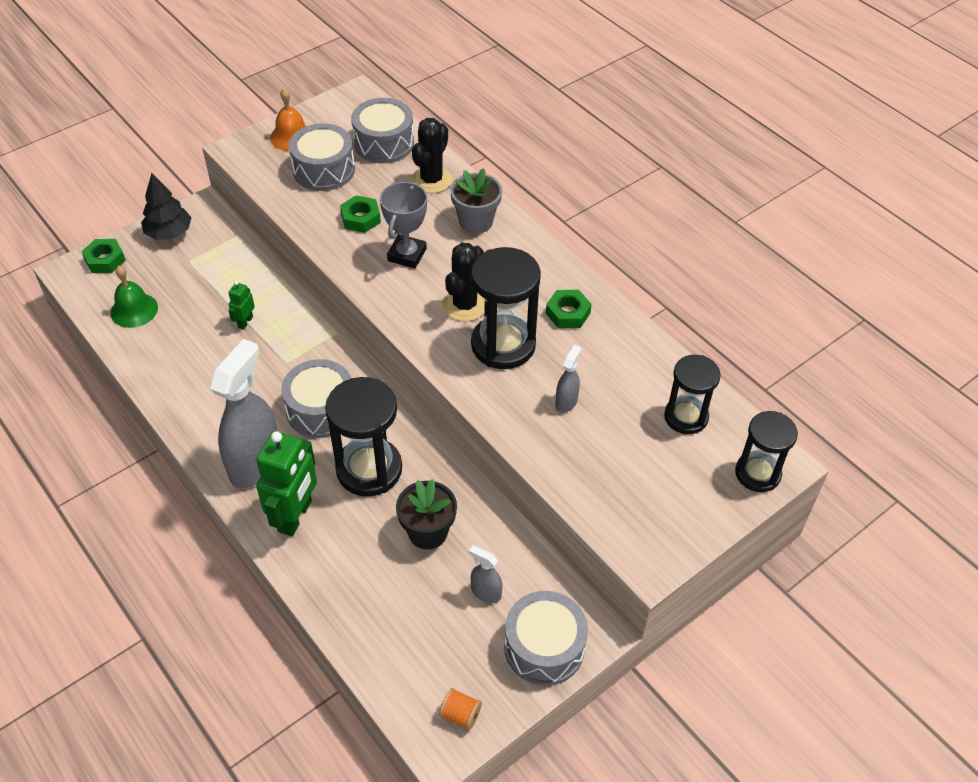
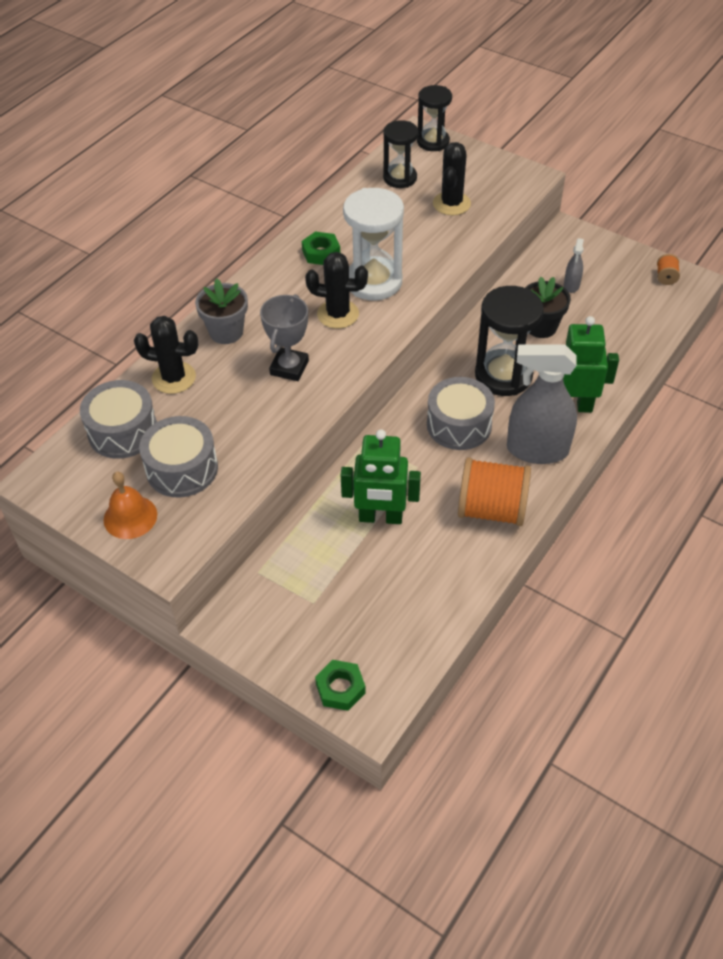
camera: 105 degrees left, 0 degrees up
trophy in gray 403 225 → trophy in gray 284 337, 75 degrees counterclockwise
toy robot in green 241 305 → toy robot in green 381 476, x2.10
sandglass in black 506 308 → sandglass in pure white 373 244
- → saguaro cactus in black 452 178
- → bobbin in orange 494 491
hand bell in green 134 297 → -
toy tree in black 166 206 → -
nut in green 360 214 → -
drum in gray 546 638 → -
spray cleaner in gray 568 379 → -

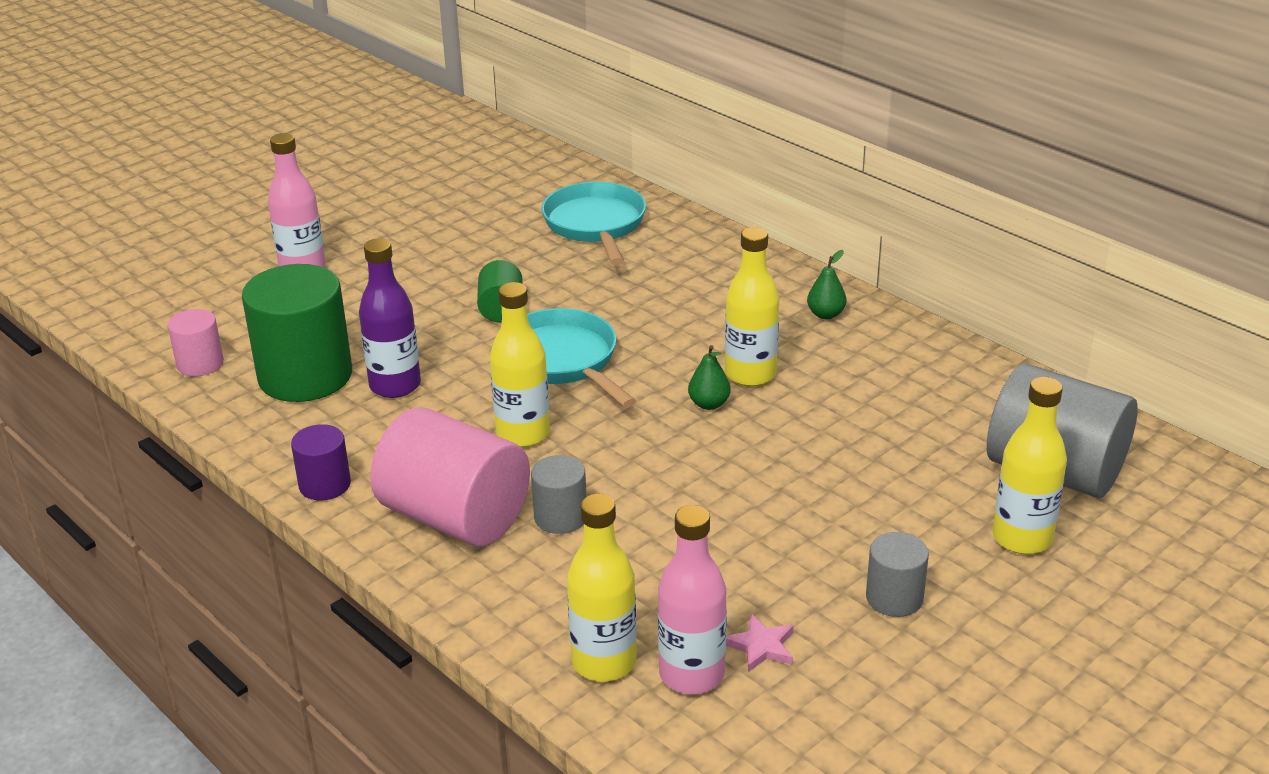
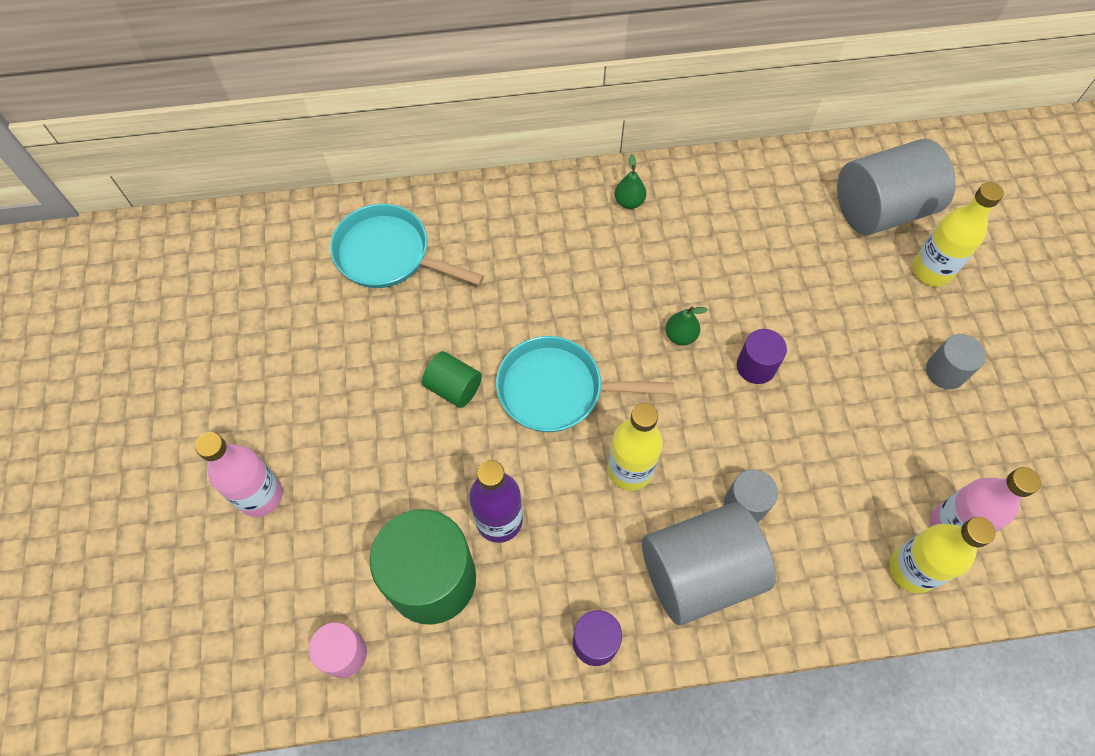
camera: 55 degrees left, 30 degrees up
cylinder shape in rose-pink 450 477 → cylinder shape in gray 709 563
- → cylinder shape in royal purple 762 356
bottle in golden 752 306 → -
five-pointed star in rose-pink 760 643 → -

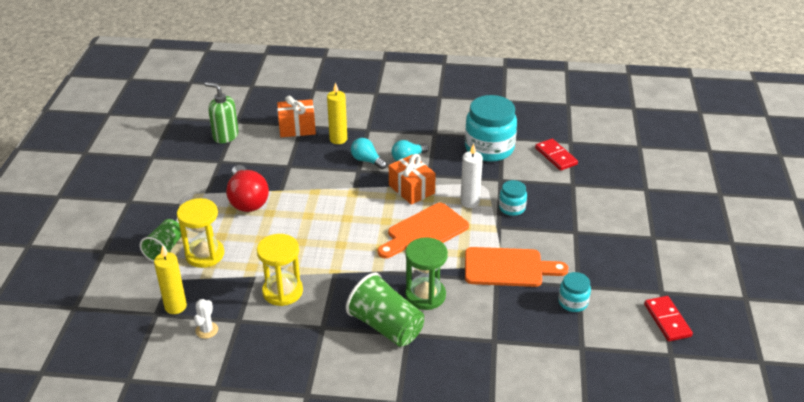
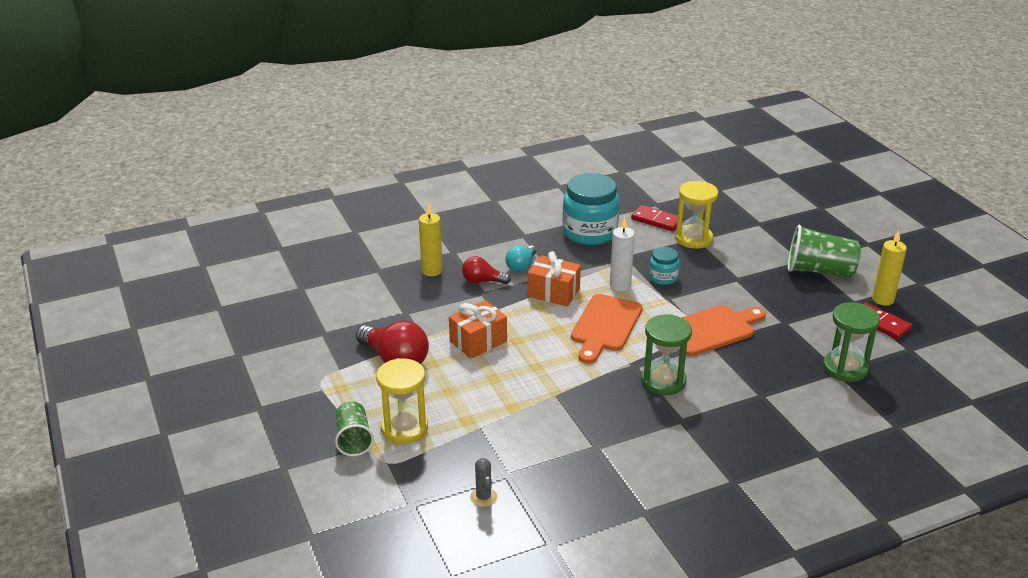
camera: 30 degrees left, 5 degrees down
gift in orange 296 116 → gift in orange 478 329, moved
lightbulb in aqua 369 153 → lightbulb in scarlet 486 270
saguaro cactus in pure white 206 319 → saguaro cactus in gray 483 482
sandglass in golden 280 270 → sandglass in golden 696 215, moved
cup in green 385 310 → cup in green 824 251, moved
- → sandglass in green 851 342
candle in golden 170 280 → candle in golden 889 268, moved
soap pump in green 222 112 → -
jam jar in aqua 574 292 → -

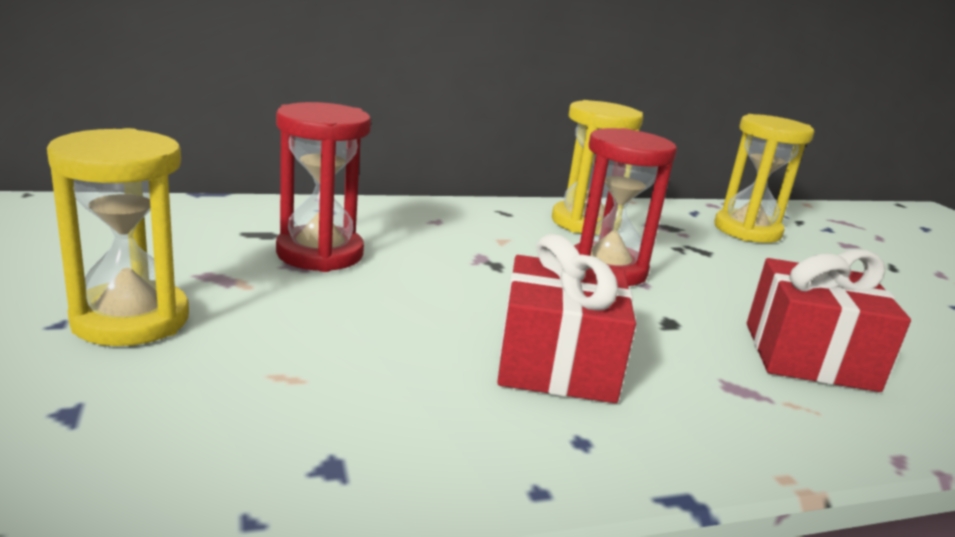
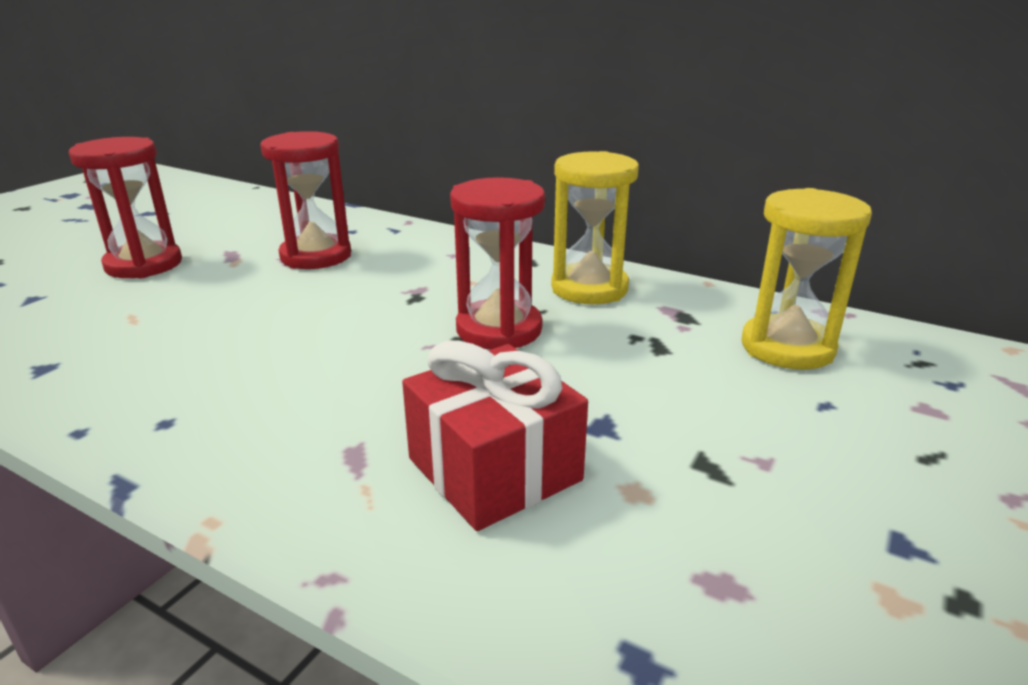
camera: 50 degrees right, 5 degrees up
sandglass in golden 118 237 → sandglass in scarlet 125 207
gift in scarlet 566 318 → -

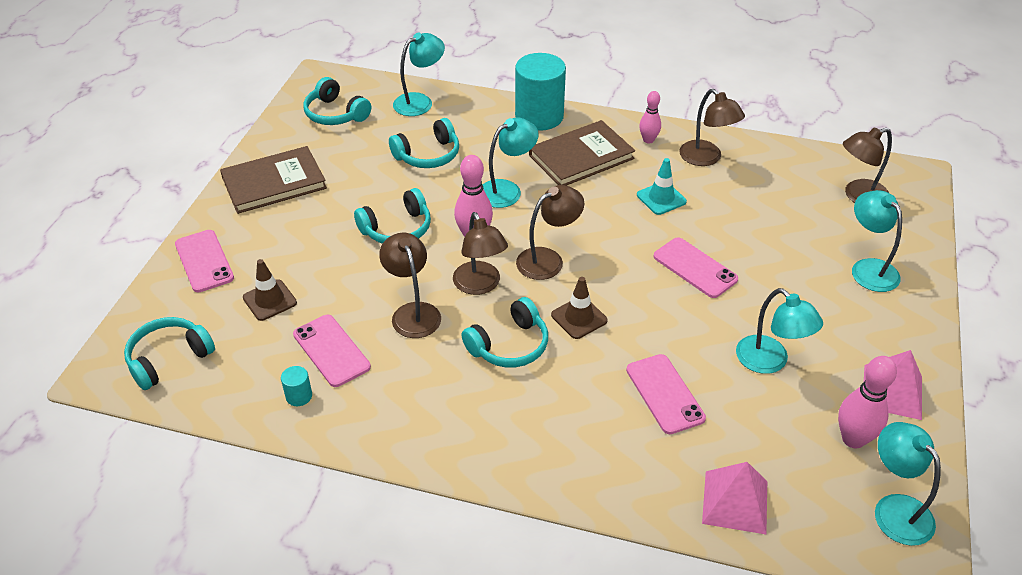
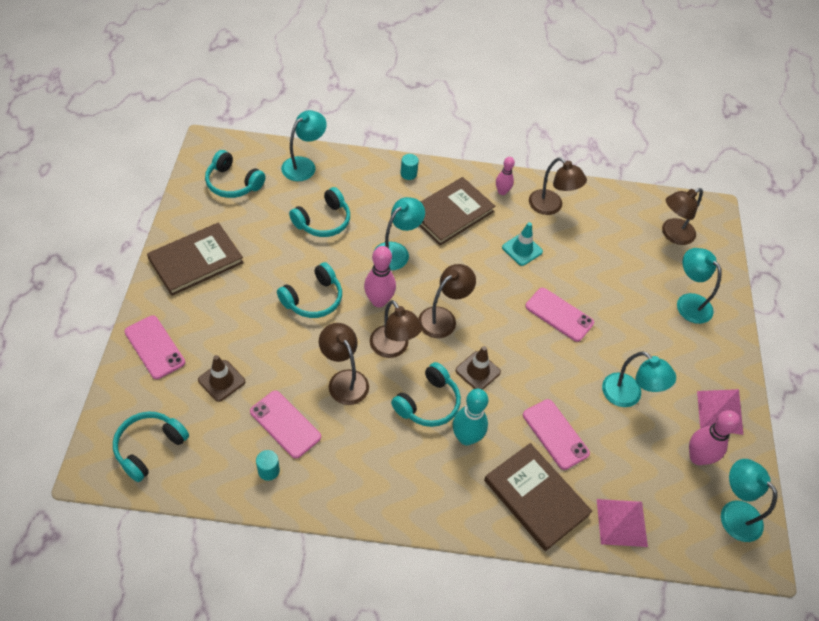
camera: 15 degrees left, 10 degrees up
cylinder shape in aqua 540 92 → cylinder shape in aqua 409 167, x0.41
- → skittle in aqua 470 417
- → hardback in russet 538 497

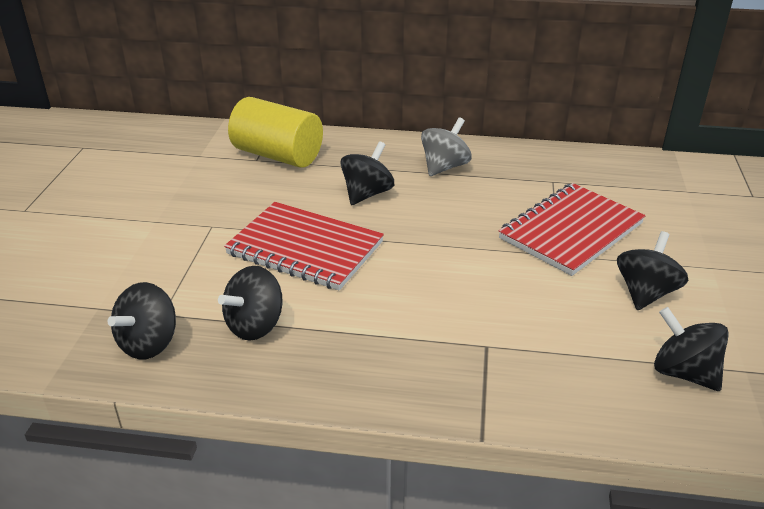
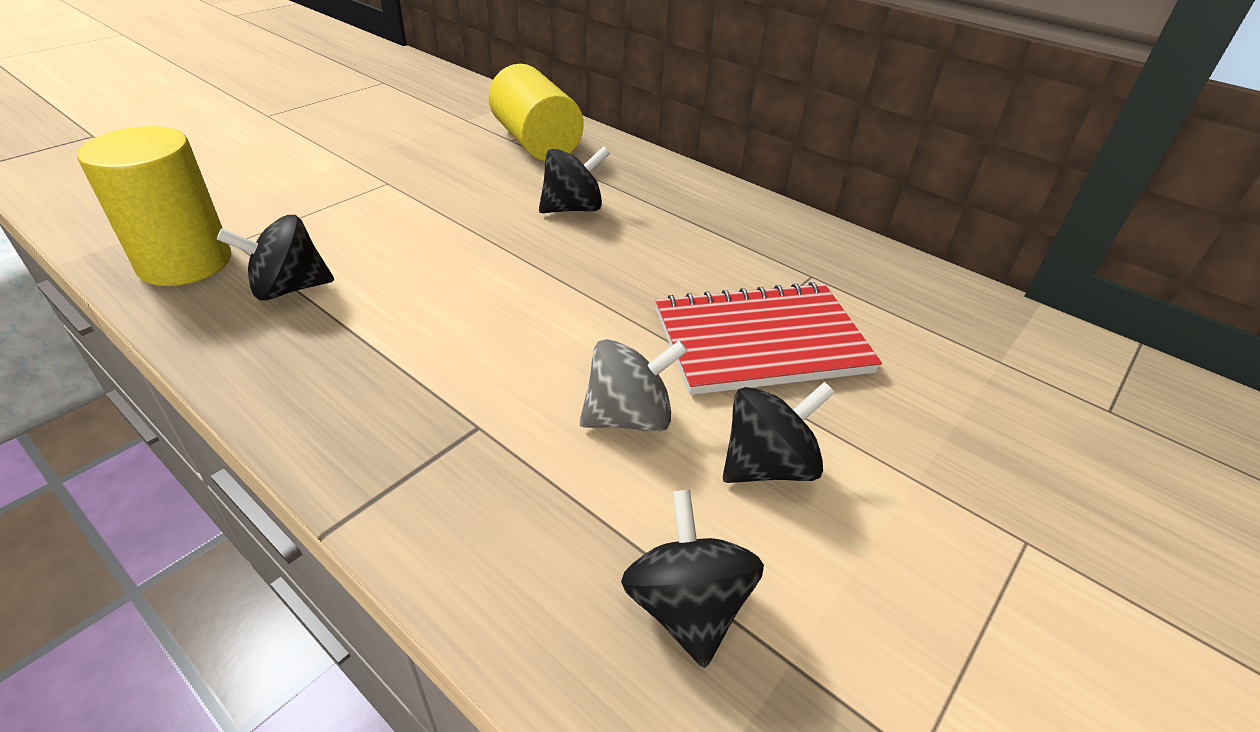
camera: 30 degrees right, 5 degrees up
spinning top in black 141 320 → cylinder shape in golden 154 206
spinning top in gray 446 146 → spinning top in gray 633 385, moved
notebook in scarlet 304 246 → -

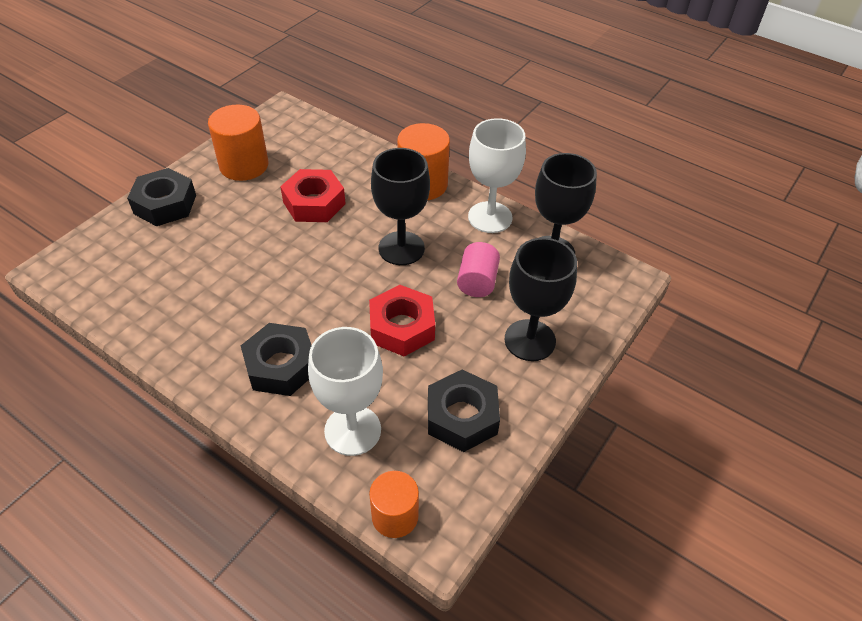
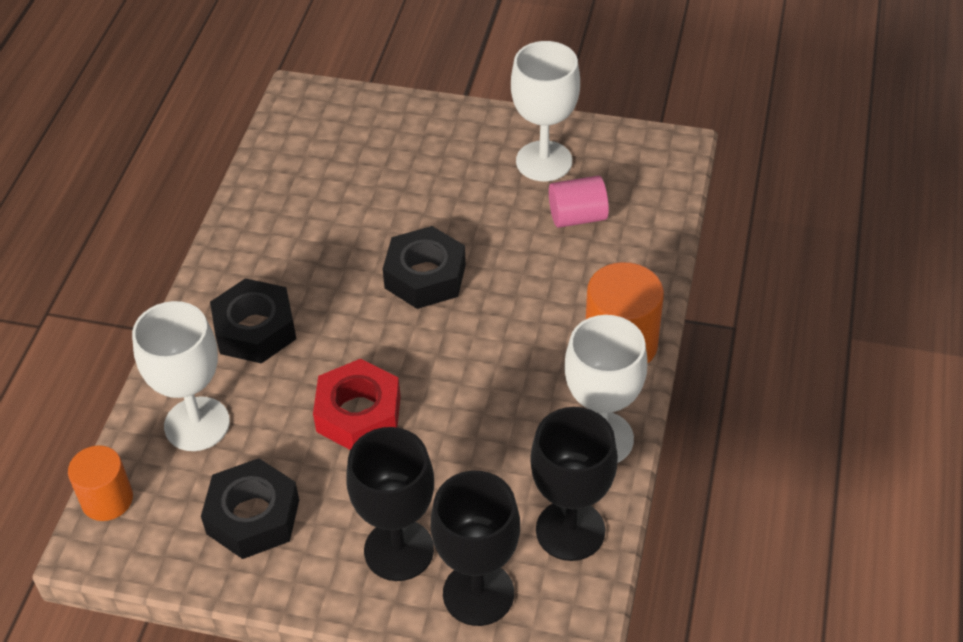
camera: 70 degrees right, 0 degrees up
nut in black 161 197 → nut in black 424 267, moved
wine glass in black 400 206 → wine glass in black 475 548, moved
cylinder shape in orange 238 143 → wine glass in pure white 545 111
cylinder shape in rose-pink 478 269 → cylinder shape in rose-pink 579 202, moved
nut in scarlet 313 195 → -

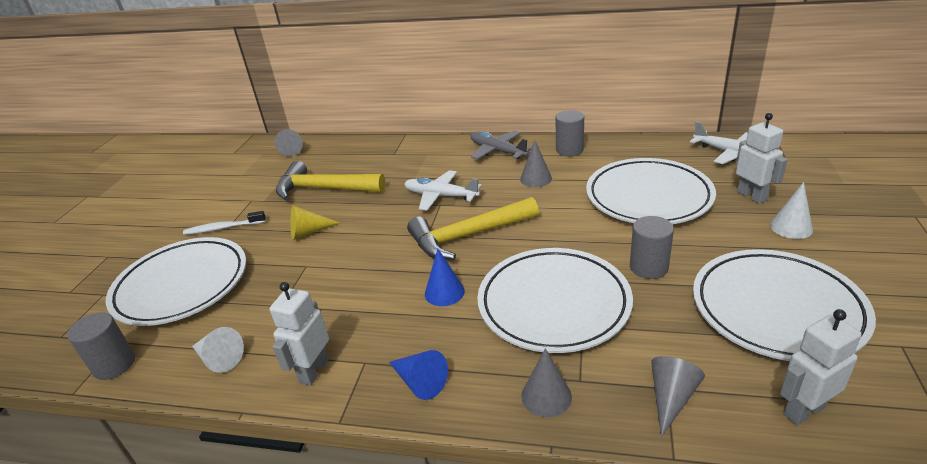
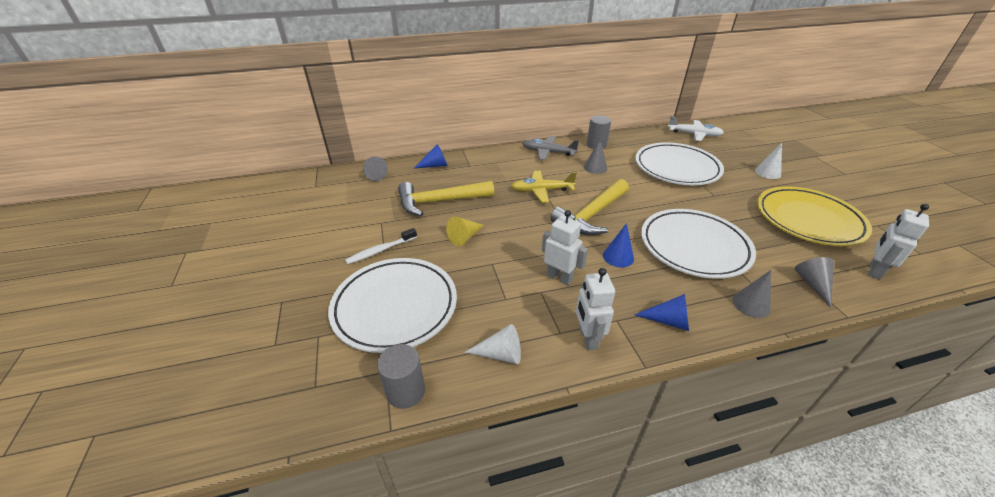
camera: 30 degrees left, 5 degrees up
- → cone in royal blue 430 156
aeroplane in pure white 443 190 → aeroplane in golden 544 187
toy robot in pure white 761 158 → toy robot in pure white 565 248, moved
dinner plate in pure white 784 305 → dinner plate in golden 814 216
cylinder shape in gray 652 247 → -

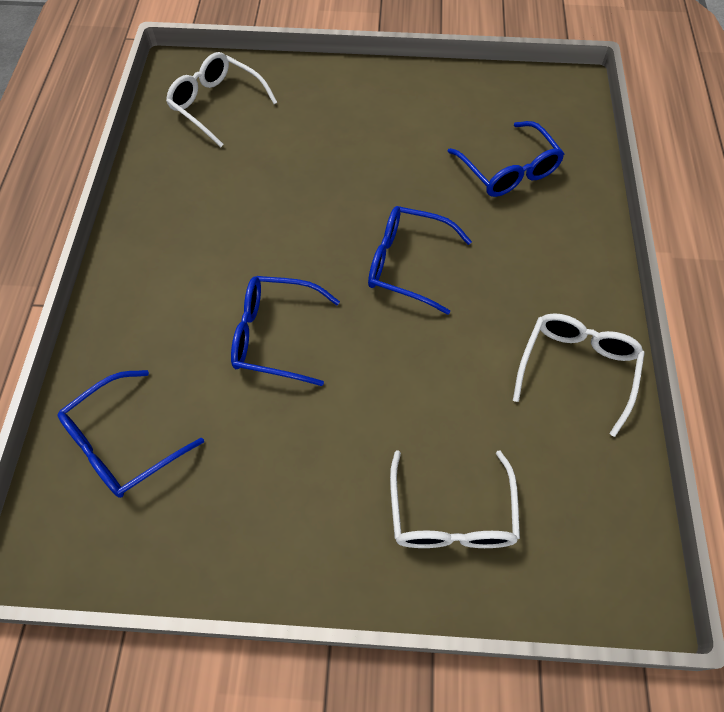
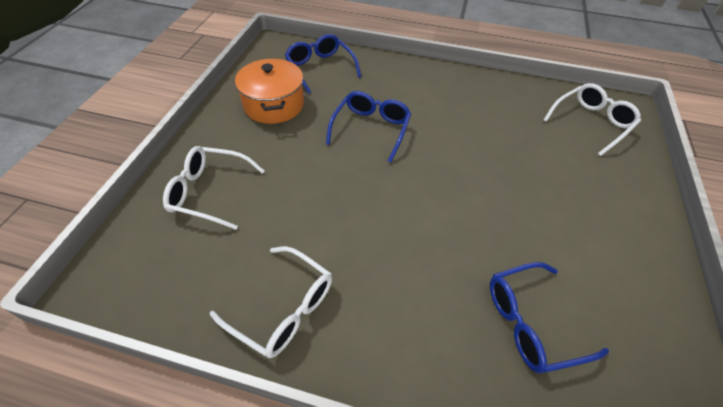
camera: 100 degrees right, 10 degrees down
- → pot in orange 269 91
spectacles in royal blue 420 260 → -

